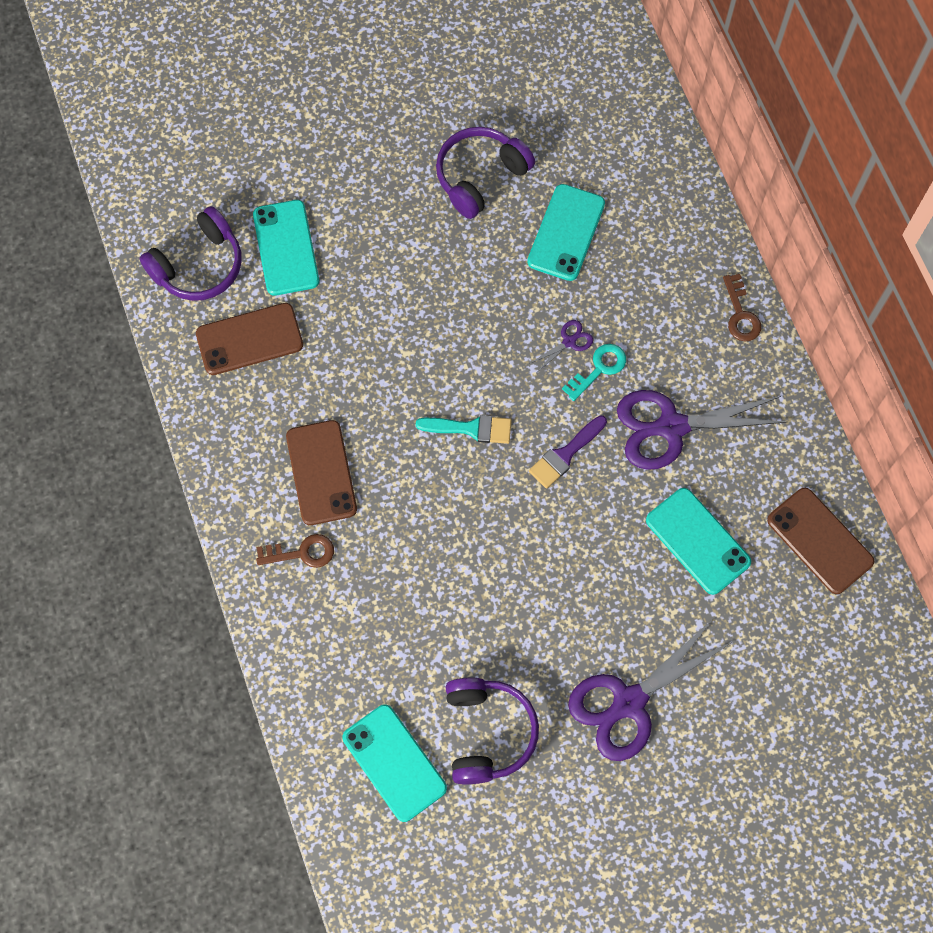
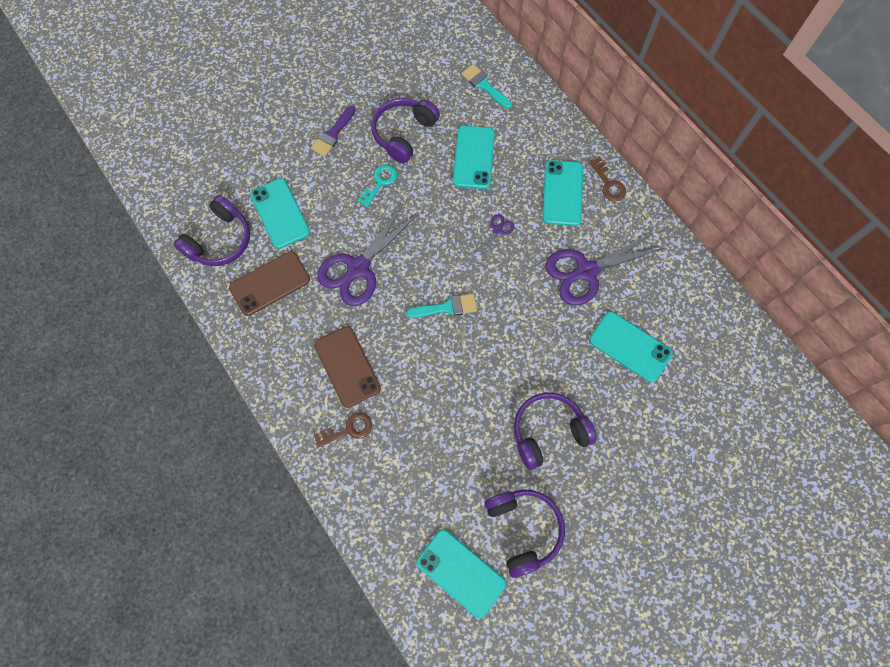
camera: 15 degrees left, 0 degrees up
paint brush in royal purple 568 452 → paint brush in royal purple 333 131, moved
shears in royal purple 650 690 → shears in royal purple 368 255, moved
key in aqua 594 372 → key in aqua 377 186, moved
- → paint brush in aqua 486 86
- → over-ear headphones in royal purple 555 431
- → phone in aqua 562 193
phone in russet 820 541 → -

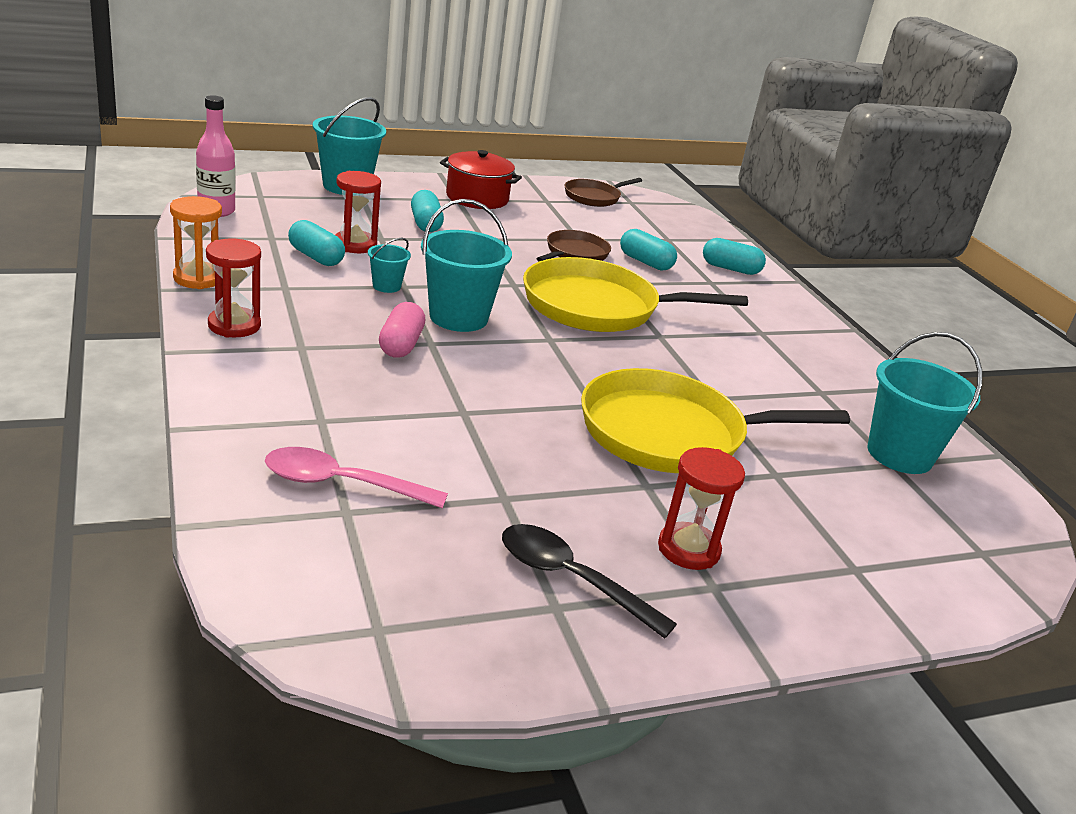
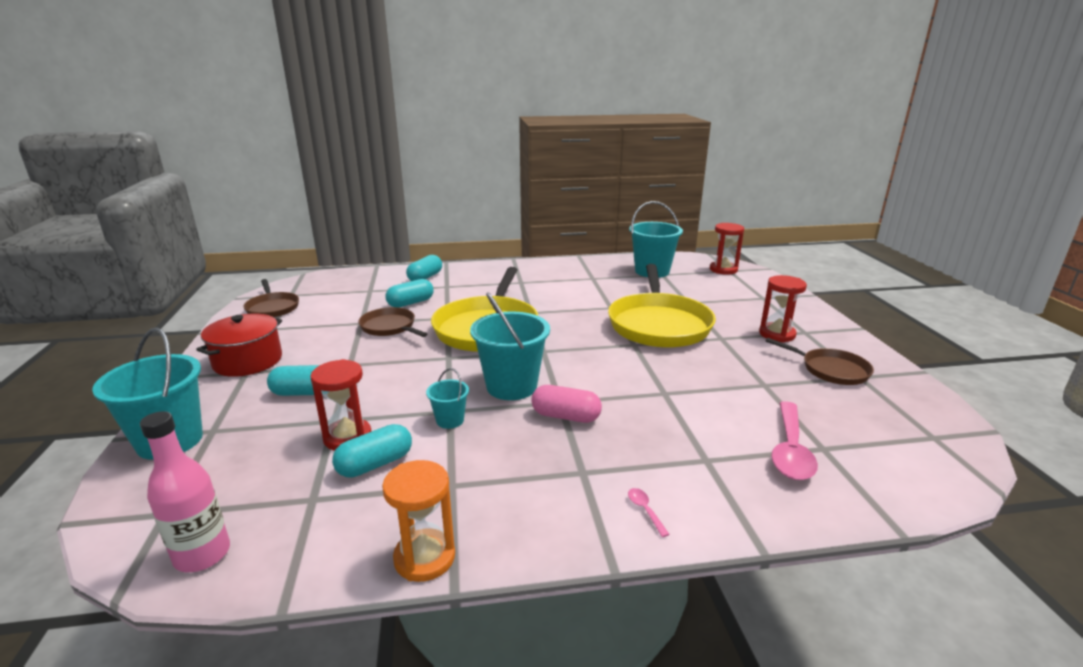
camera: 75 degrees left, 5 degrees down
- → tablespoon in rose-pink 649 512
sandglass in scarlet 233 288 → sandglass in scarlet 727 249, moved
tablespoon in black 589 581 → skillet in russet 820 361

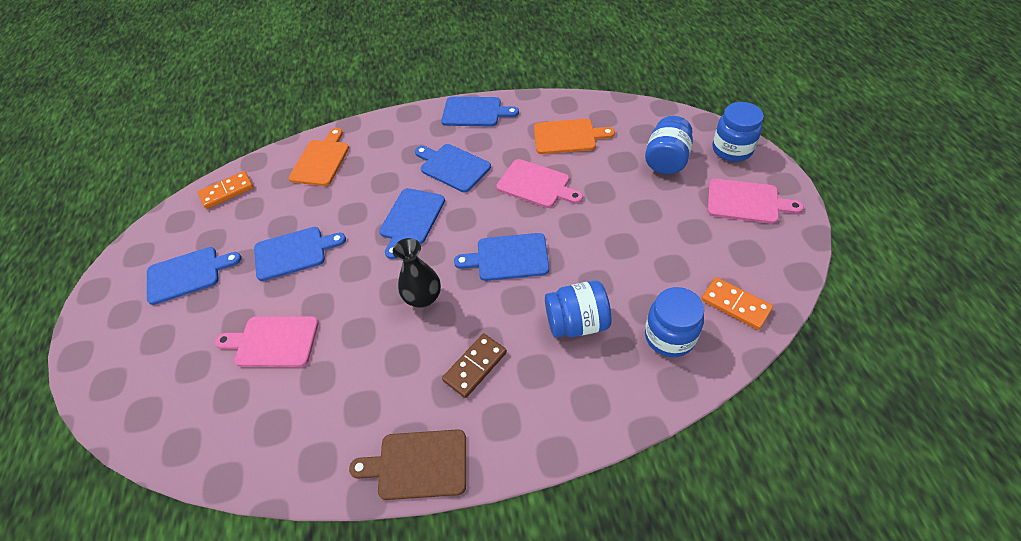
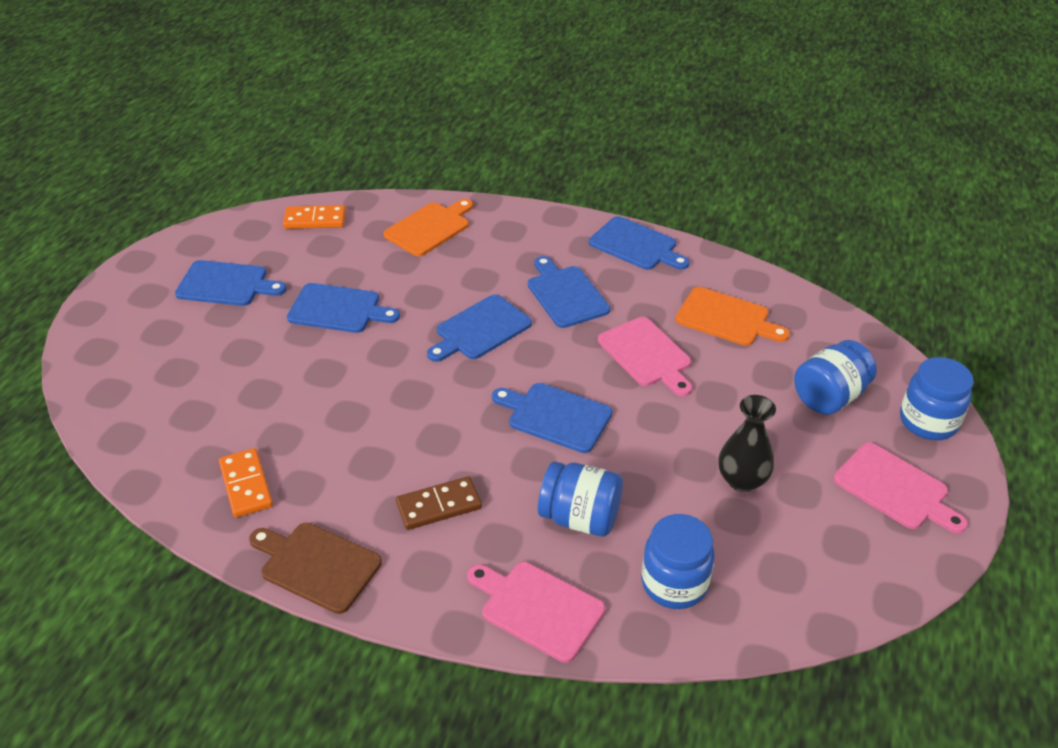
camera: 25 degrees right, 10 degrees down
domino piece in orange 737 303 → domino piece in orange 246 483, moved
cutting board in rose-pink 267 341 → cutting board in rose-pink 536 612, moved
flower vase in black 417 273 → flower vase in black 747 443, moved

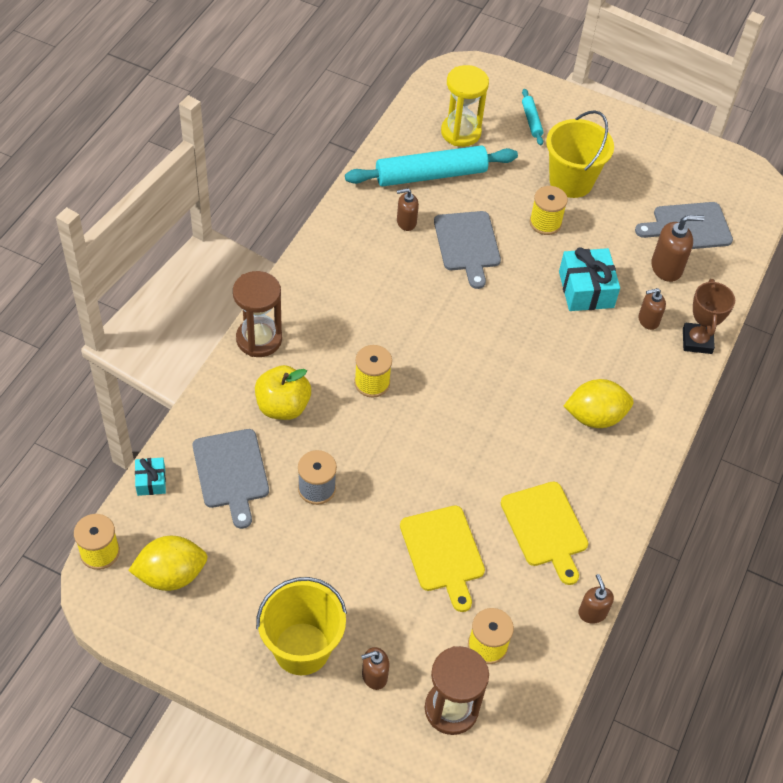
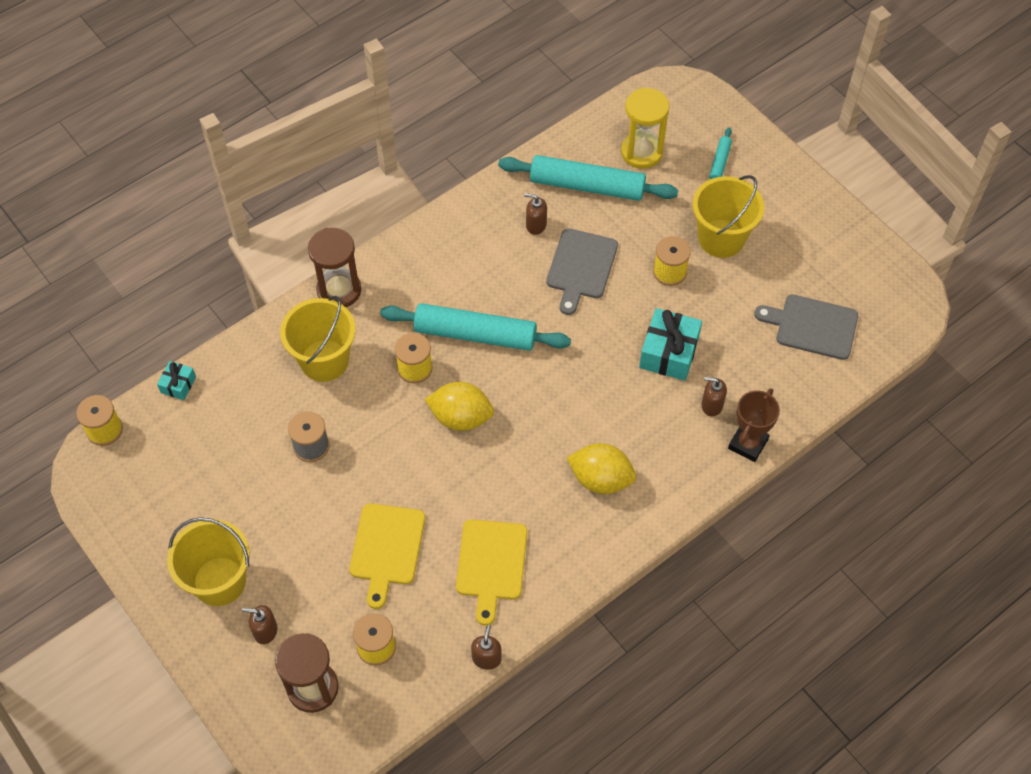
camera: 30 degrees right, 5 degrees up
toy apple in golden 283 392 → bucket in golden 318 339
- → rolling pin in aqua 475 327
lemon in golden 168 563 → lemon in golden 459 406, moved
cutting board in gray 231 479 → -
soap pump in russet 677 248 → -

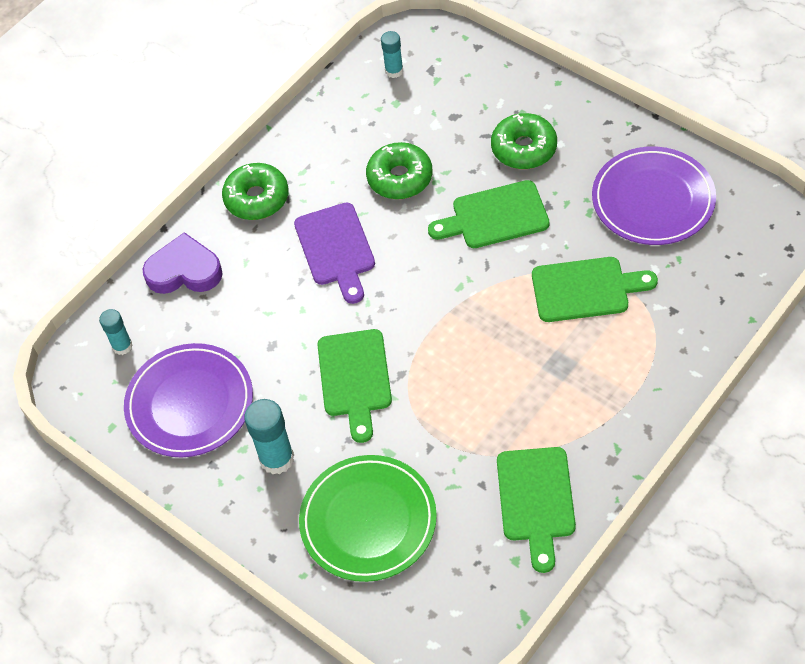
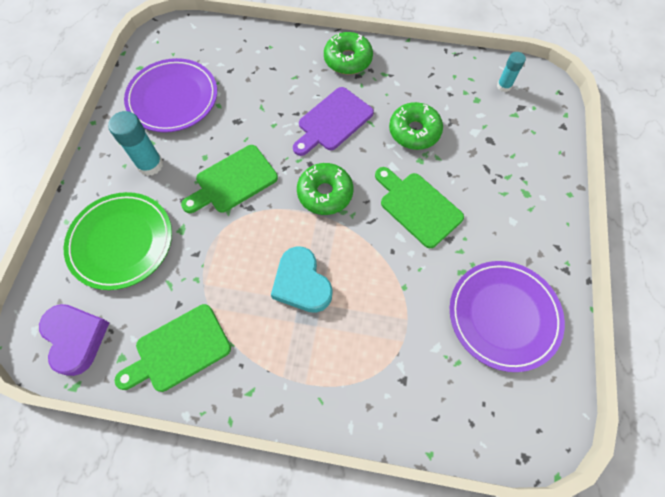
camera: 55 degrees right, 10 degrees up
heart shape in royal purple 183 263 → heart shape in royal purple 74 340, moved
- → heart shape in aqua 301 279
doughnut in green 524 141 → doughnut in green 325 189, moved
glue stick in aqua 116 332 → -
cutting board in green 595 289 → -

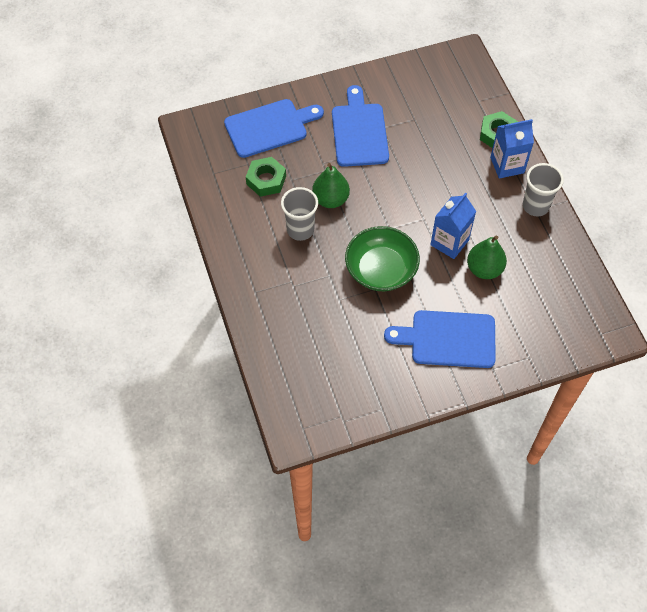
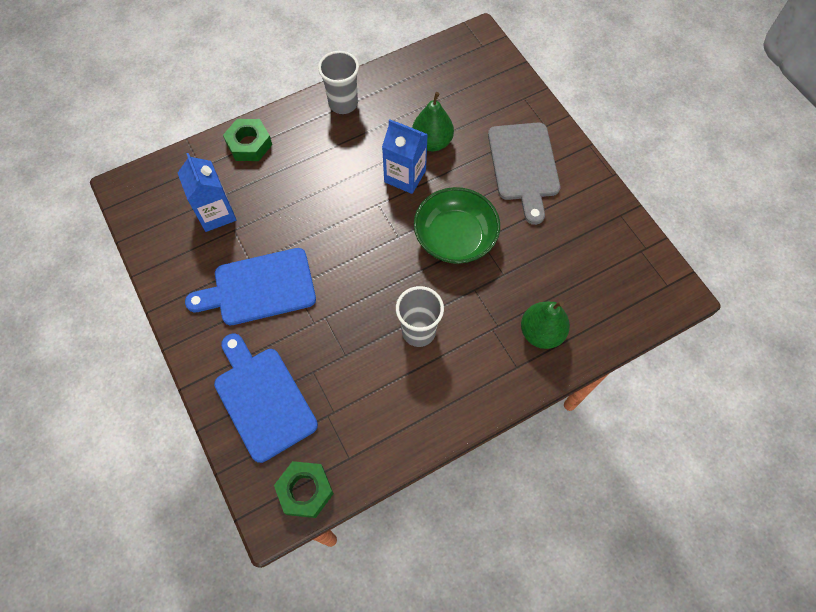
camera: 100 degrees left, 5 degrees up
milk carton in royal blue 512 149 → milk carton in royal blue 207 192, moved
nut in green 266 177 → nut in green 304 489, moved
cutting board in royal blue 440 339 → cutting board in gray 524 174
pear fruit in green 331 185 → pear fruit in green 545 325, moved

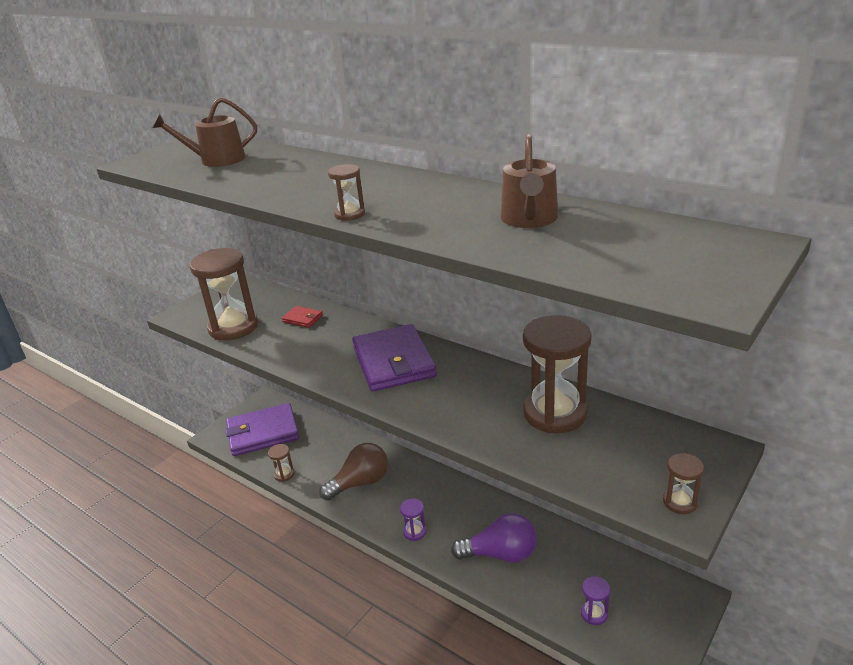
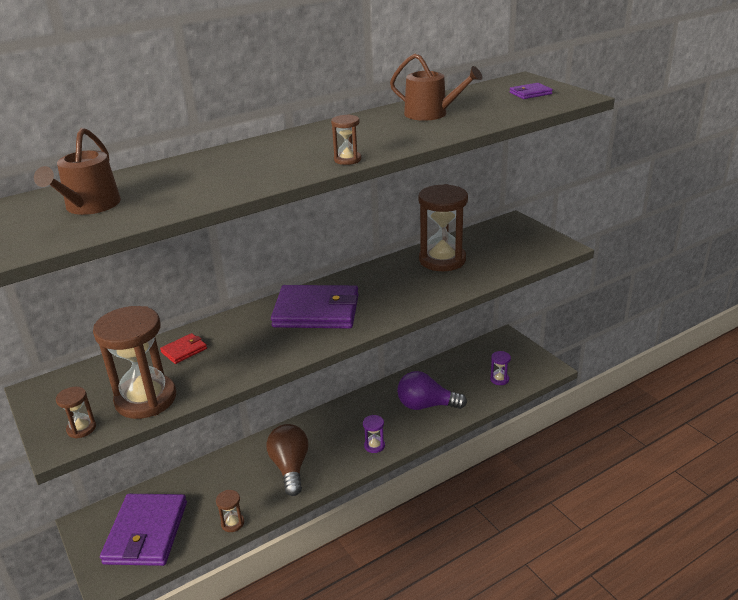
camera: 70 degrees left, 0 degrees up
sandglass in russet 683 483 → sandglass in russet 76 412, moved
lightbulb in royal purple 494 538 → lightbulb in royal purple 432 390, 105 degrees counterclockwise
- → card wallet in royal purple 531 91

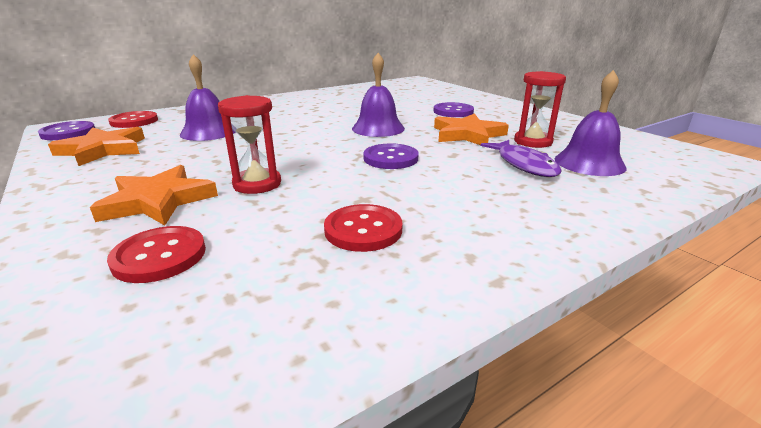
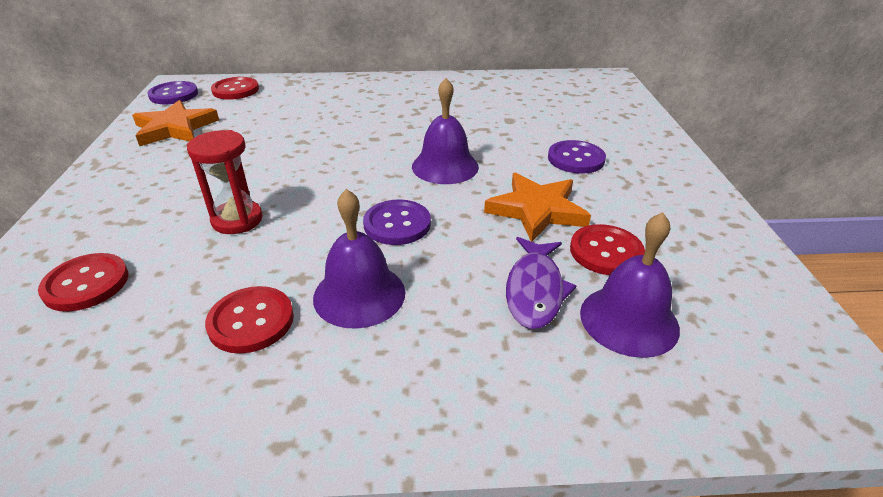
camera: 30 degrees right, 10 degrees up
hand bell in royal purple 208 97 → hand bell in royal purple 359 258, moved
sandglass in scarlet 540 109 → shirt button in scarlet 607 249
five-pointed star in orange 154 195 → -

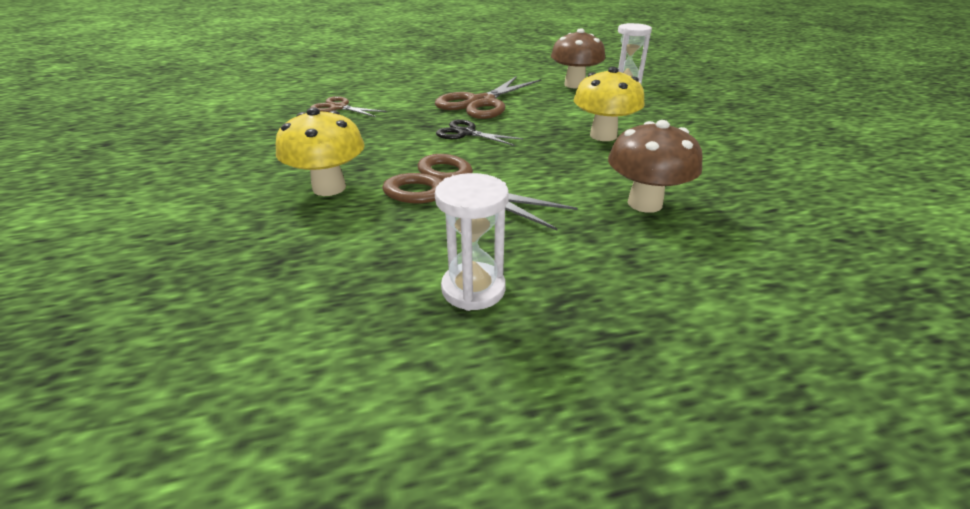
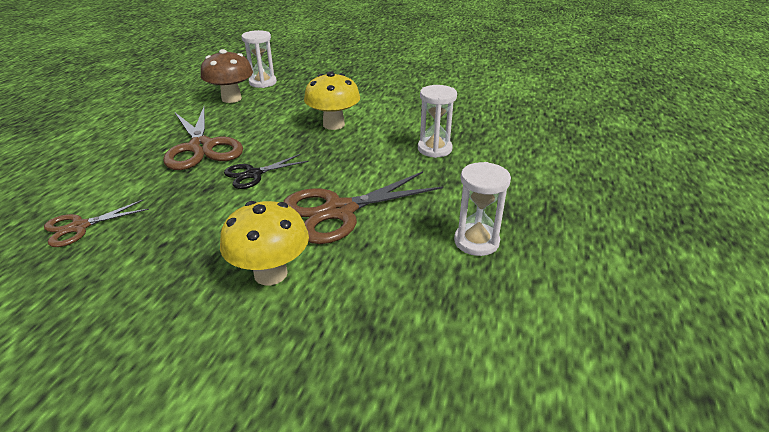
camera: 60 degrees left, 0 degrees up
mushroom in russet 655 166 → sandglass in pure white 437 121

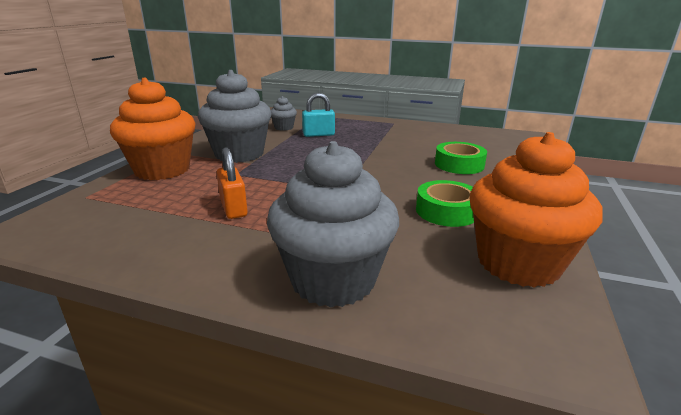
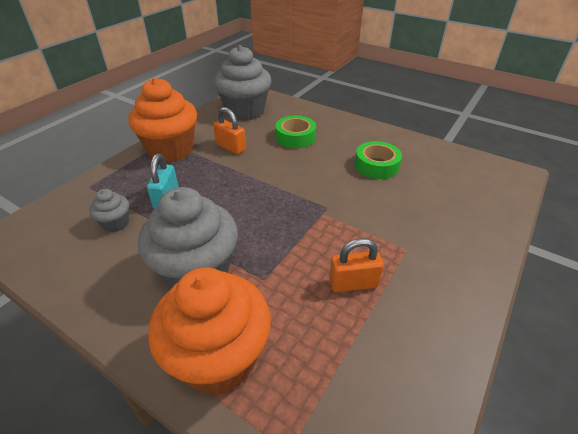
camera: 75 degrees left, 15 degrees up
muffin in orange 536 210 → muffin in orange 162 120, moved
- → lock in orange 229 131
muffin in gray 333 224 → muffin in gray 242 83, moved

